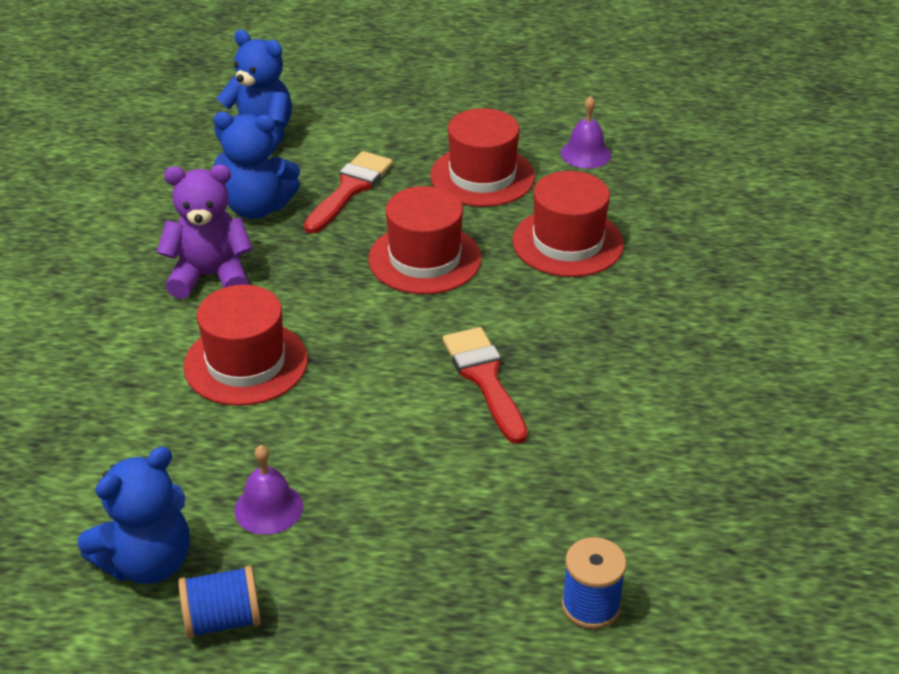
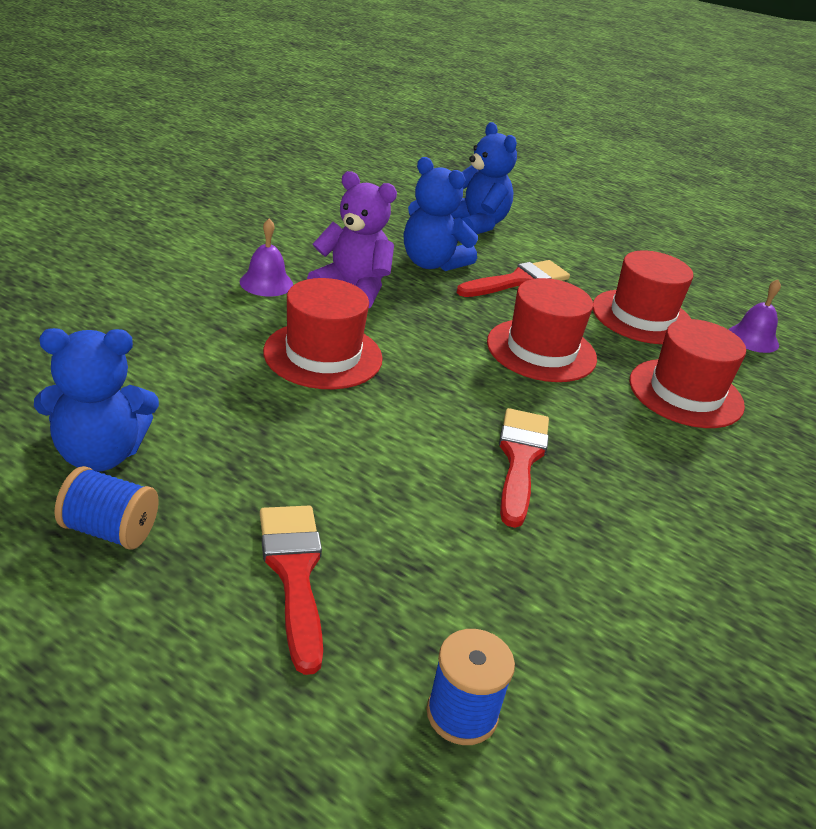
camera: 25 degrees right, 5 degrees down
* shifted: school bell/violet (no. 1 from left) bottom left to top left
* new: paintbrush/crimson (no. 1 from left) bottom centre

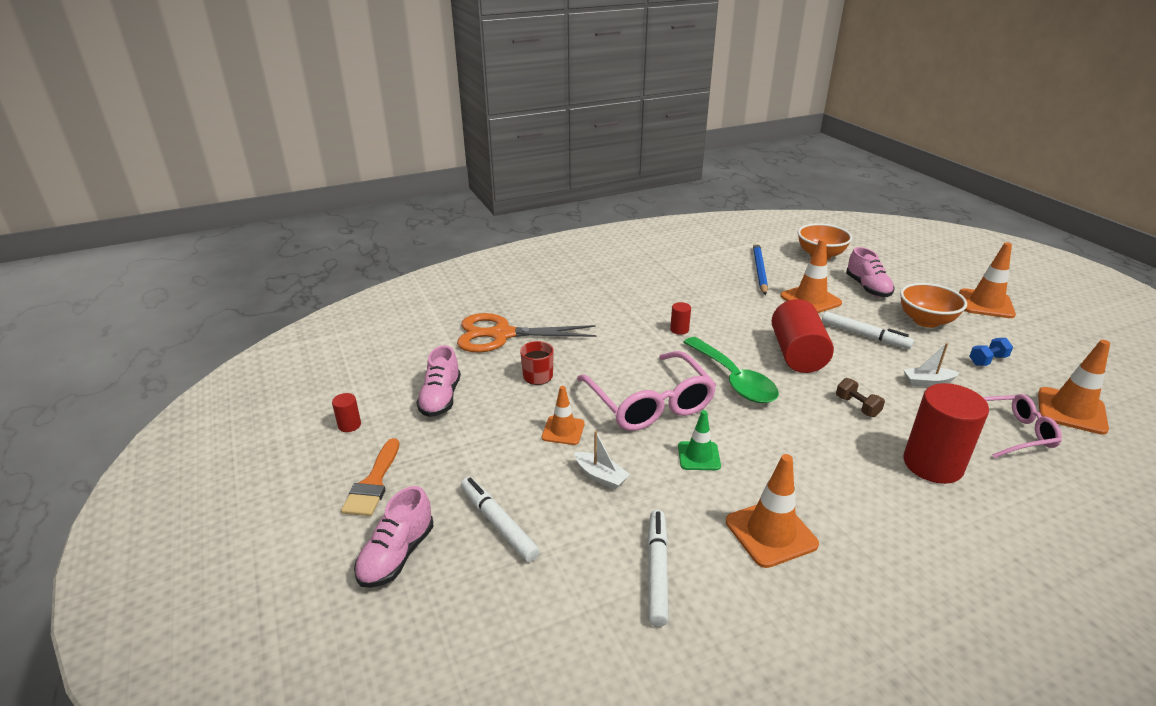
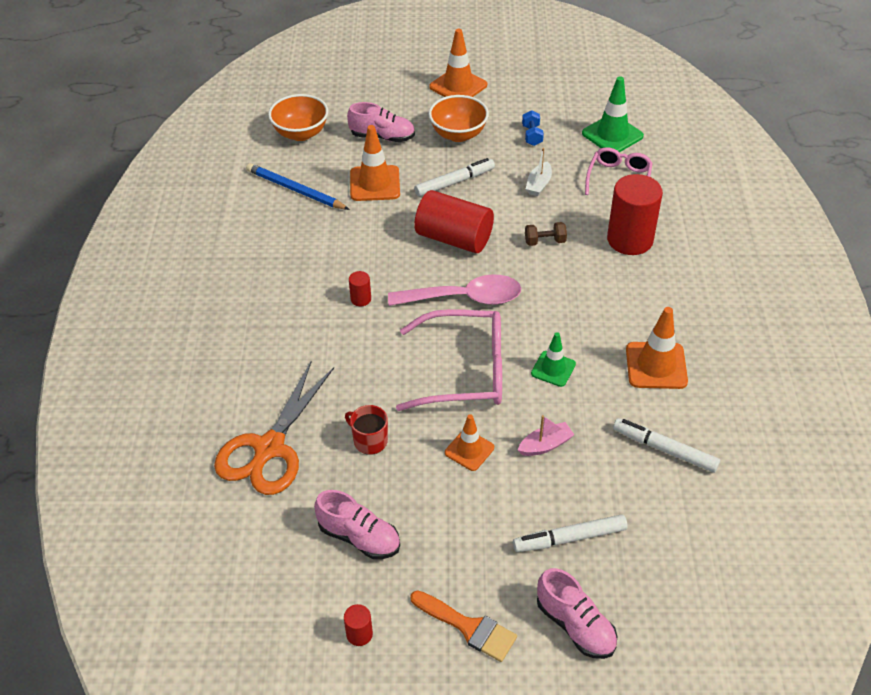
camera: 65 degrees left, 15 degrees up
* repainted: boat/pure white (no. 1 from left) centre to boat/pink centre
* repainted: teaspoon/green centre to teaspoon/pink centre
* repainted: safety cone/orange-coloured (no. 5 from left) middle right to safety cone/green (no. 2 from left) top right

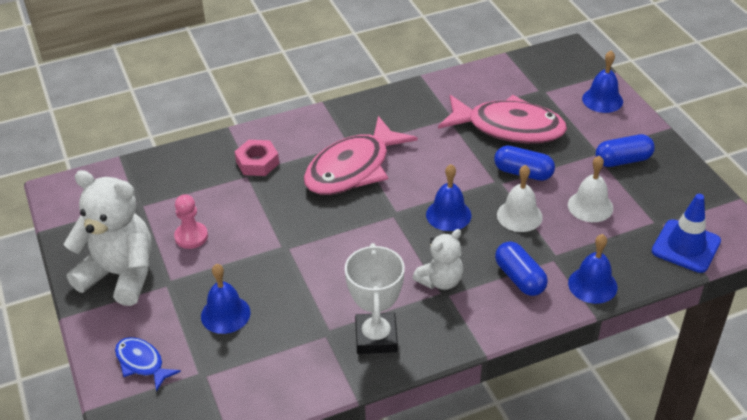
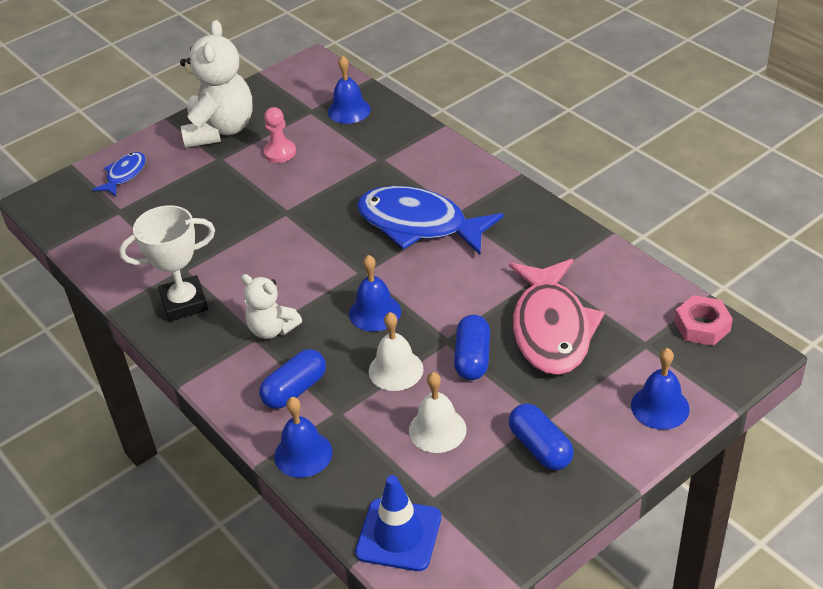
camera: 75 degrees right, 0 degrees up
* shifted: school bell/cobalt (no. 1 from left in the first image) bottom left to school bell/cobalt (no. 2 from left) top centre
* shifted: hex nut/pink centre to middle right
* repainted: toy fish/pink (no. 1 from left) centre to toy fish/cobalt (no. 2 from left) centre

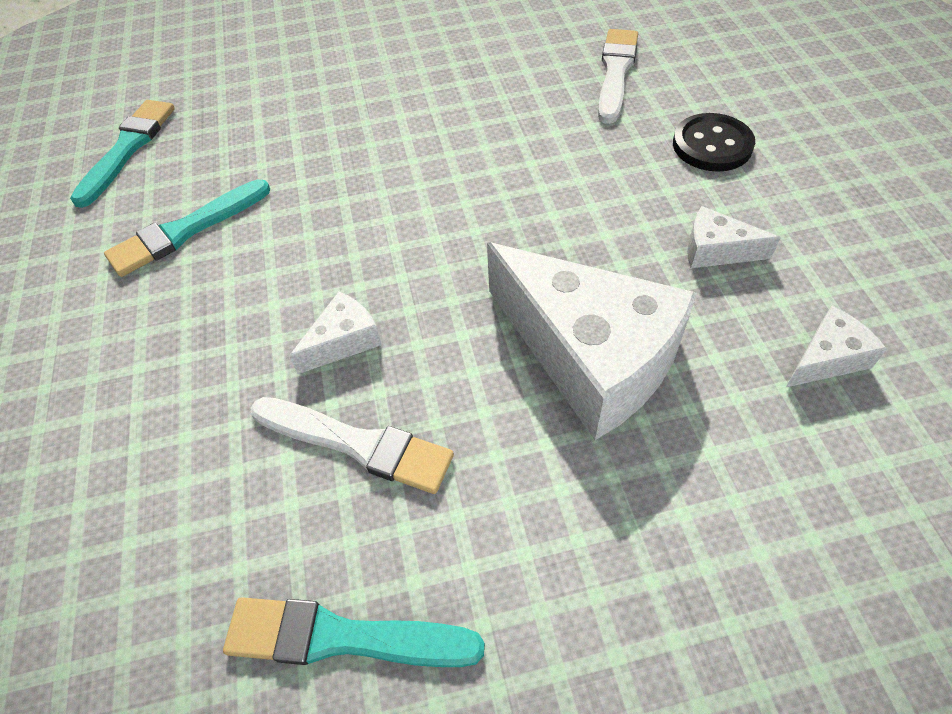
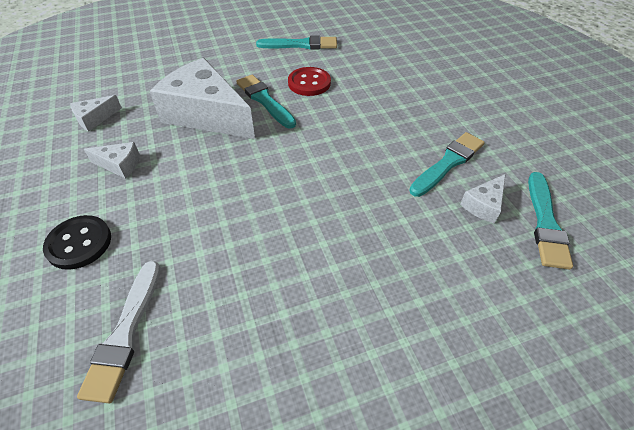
camera: 170 degrees right, 5 degrees down
* swapped: paintbrush/pure white (no. 1 from left) centre to button/crimson top centre
* shifted: cheese wedge/pure white (no. 1 from left in the first image) centre to cheese wedge/pure white (no. 4 from left) middle right
* new: paintbrush/turquoise (no. 1 from left) top centre

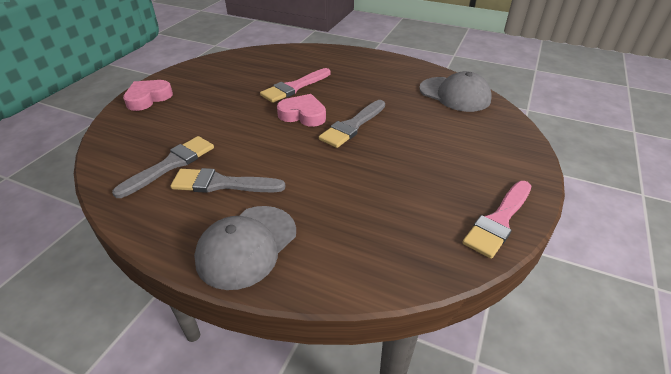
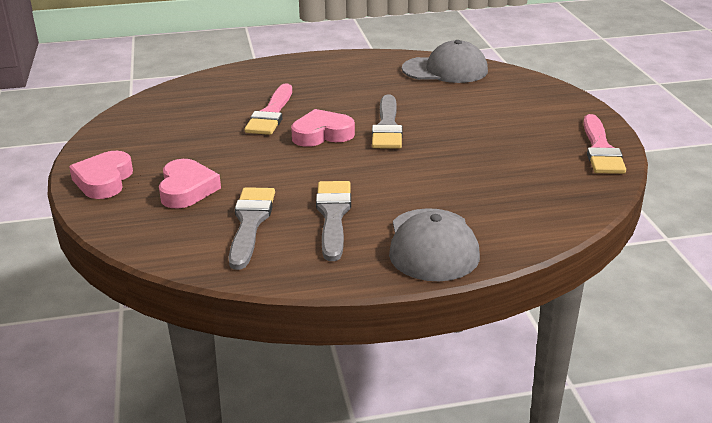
camera: 35 degrees left, 10 degrees down
* rotated: paintbrush/gray (no. 2 from left) centre = centre 120 degrees clockwise
* new: heart shape/pink (no. 2 from left) middle left

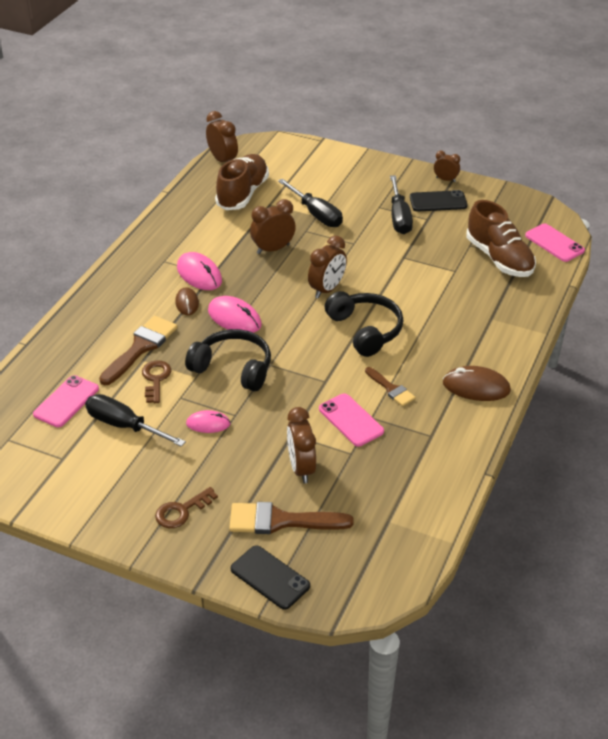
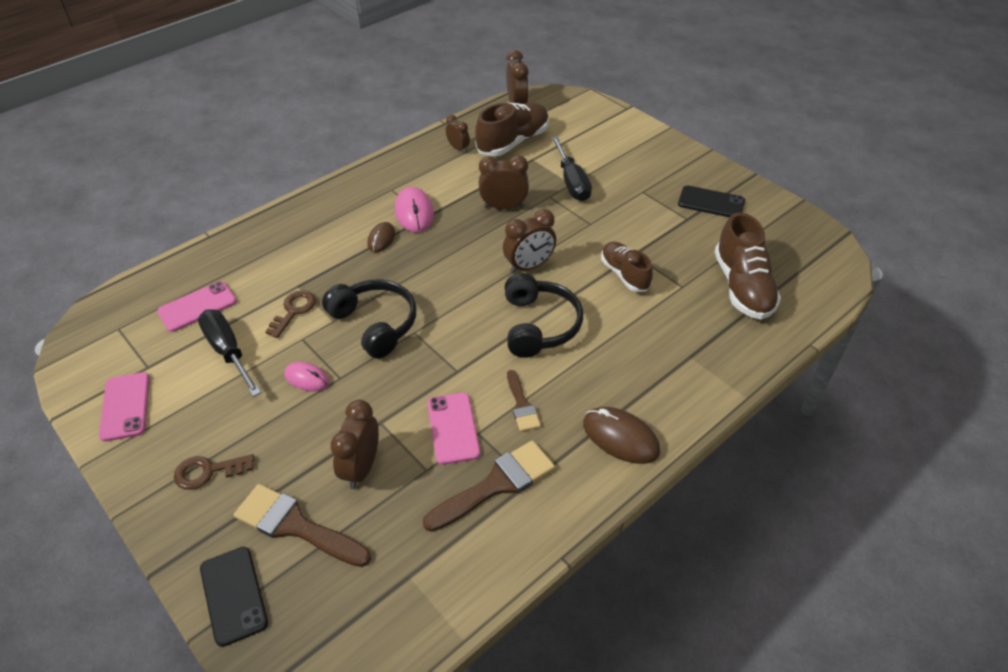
camera: 25 degrees right, 5 degrees up
* shifted: paintbrush/brown (no. 1 from left in the first image) middle left to paintbrush/brown (no. 2 from left) bottom centre
* gone: computer mouse/pink (no. 3 from left) centre
* gone: flat screwdriver/black (no. 3 from left) top centre
* shifted: alarm clock/brown (no. 5 from left in the first image) top right to alarm clock/brown (no. 2 from left) top centre
* shifted: phone/pink (no. 3 from left in the first image) top right to phone/pink (no. 1 from left) middle left
* new: shoe/brown (no. 2 from left) centre

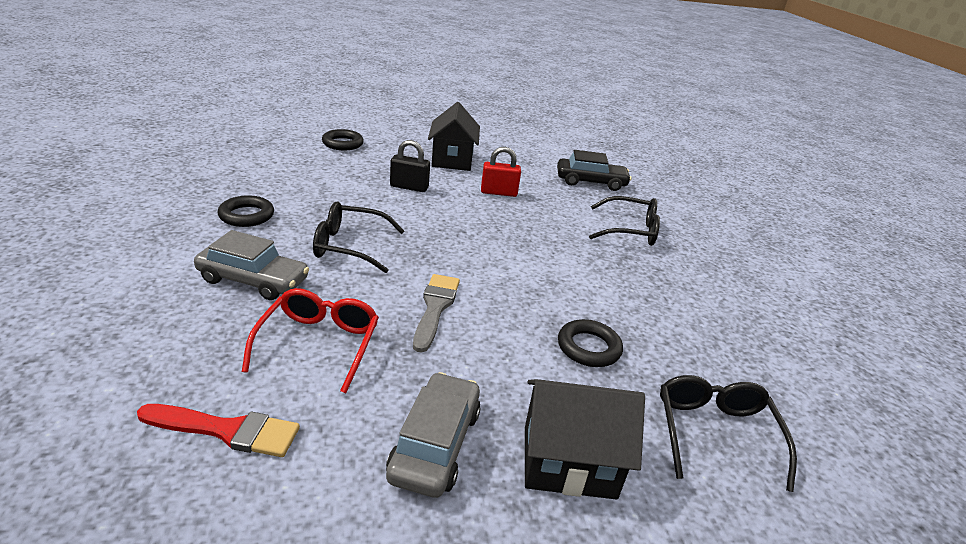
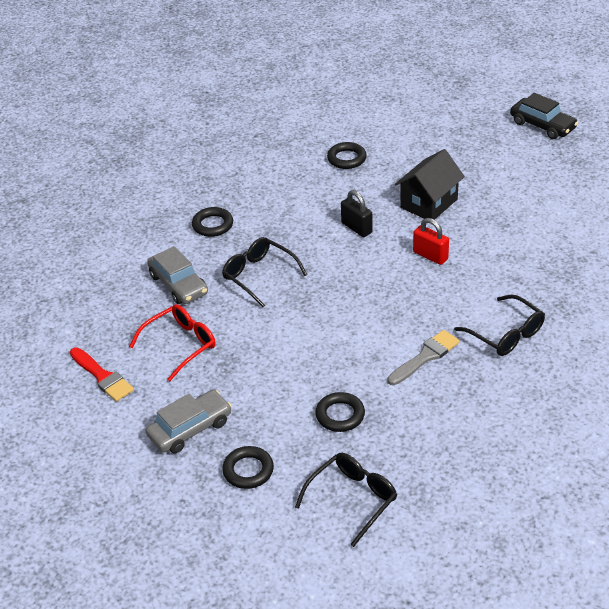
camera: 45 degrees right, 10 degrees up
* shifted: paintbrush/gray centre to middle right
* swapped: house/black (no. 2 from left) bottom centre to torus/black (no. 2 from left) bottom centre
* shifted: automobile/black top centre to top right

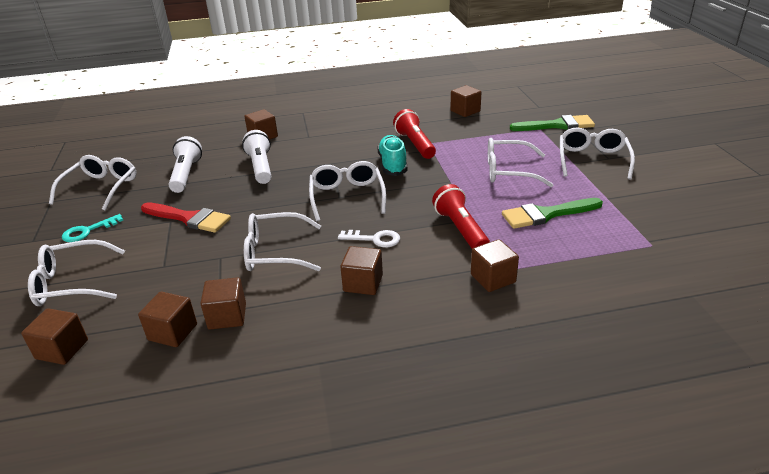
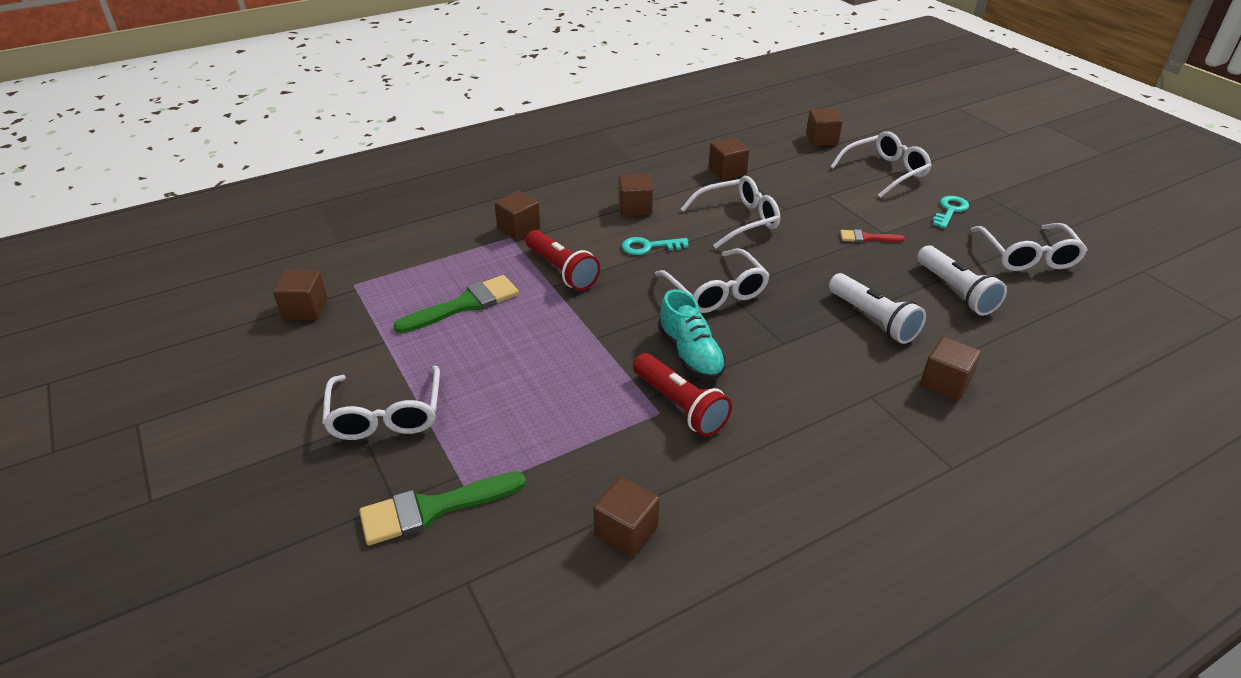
camera: 160 degrees right, 5 degrees up
* shifted: solid cube/brown (no. 2 from left in the first image) bottom left to solid cube/brown (no. 1 from left) middle left
* scaled: paintbrush/crimson middle left = middle right x0.55
* repainted: door key/pure white centre to door key/turquoise (no. 1 from left) centre
* gone: spectacles/pure white (no. 5 from left) middle right

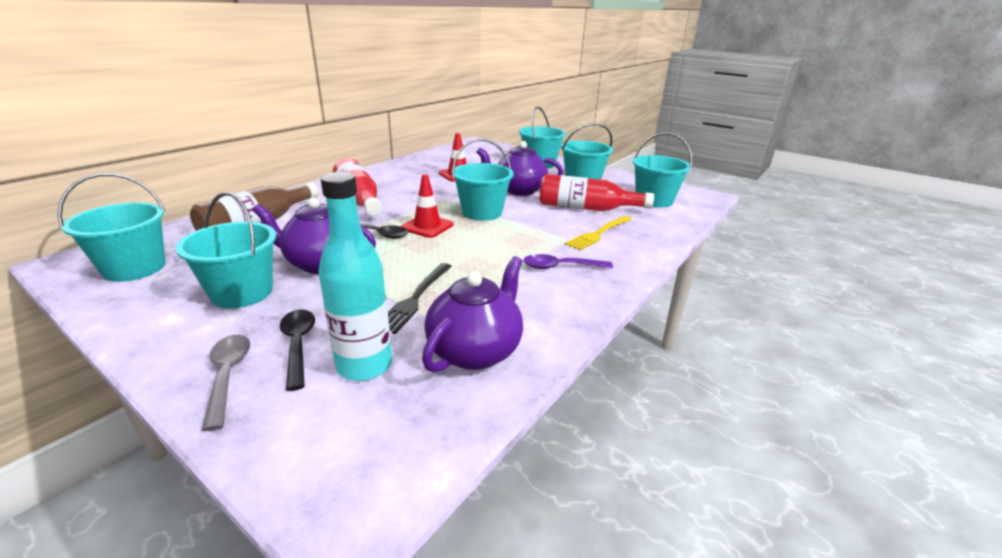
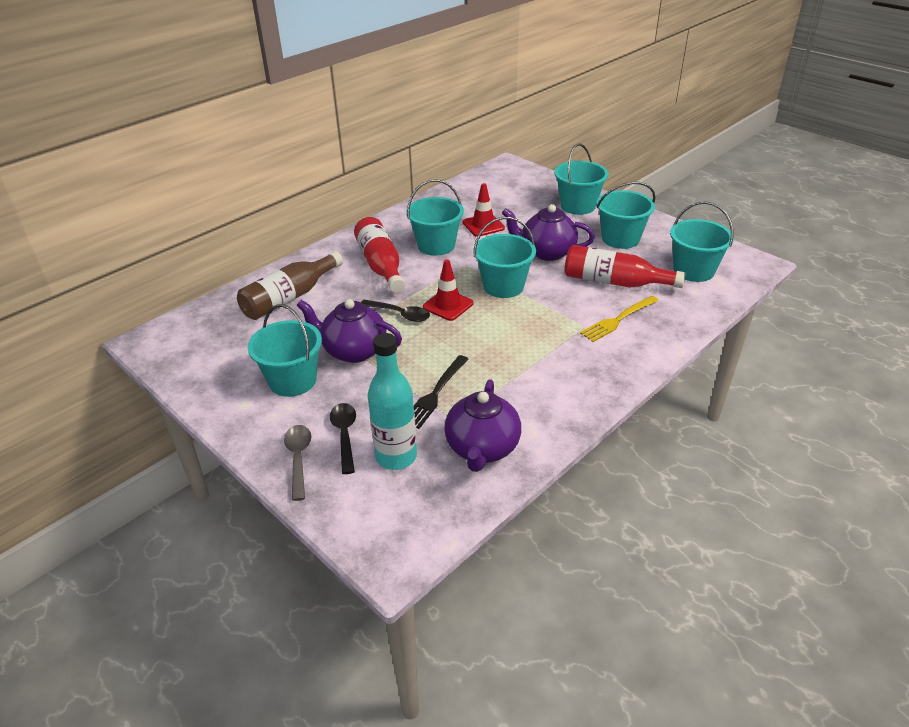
camera: 10 degrees right, 10 degrees up
* shifted: pail/turquoise (no. 1 from left in the first image) middle left to pail/turquoise (no. 2 from left) top centre
* rotated: teapot/violet (no. 2 from left) centre = centre 150 degrees clockwise
* gone: teaspoon/violet centre

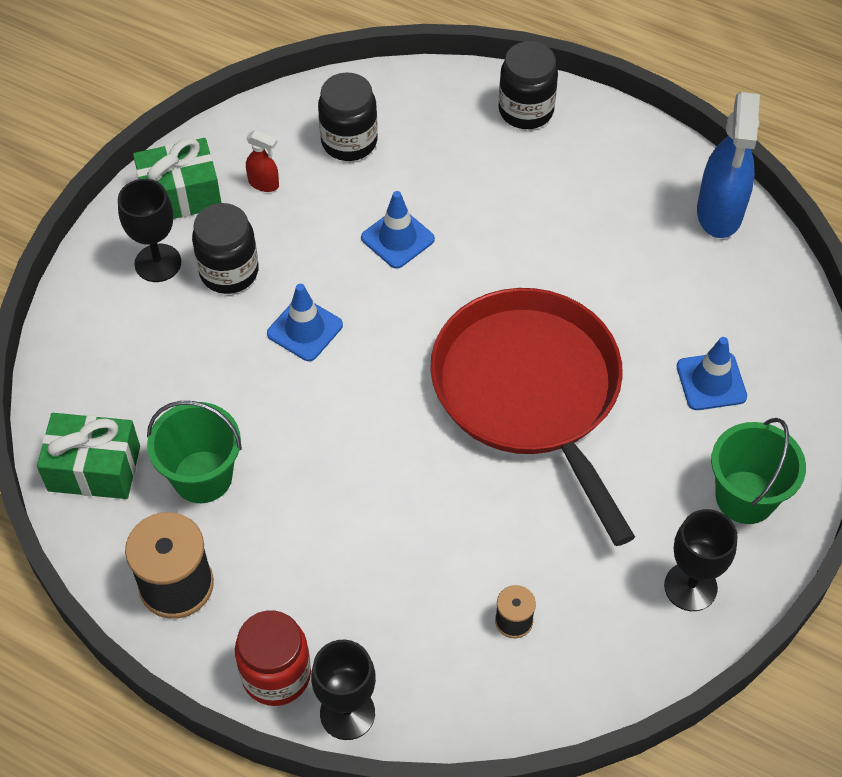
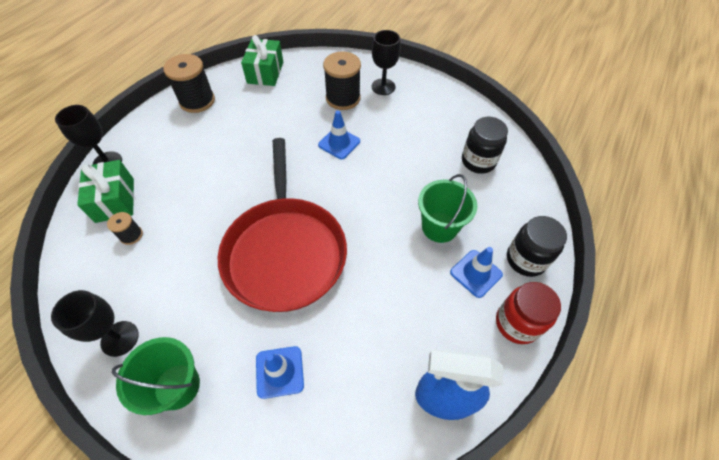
camera: 90 degrees right, 0 degrees up
* shifted: wrapped gift/green (no. 2 from left in the first image) top left to wrapped gift/green (no. 1 from left) middle left
* shifted: pail/green (no. 1 from left in the first image) middle left to pail/green (no. 2 from left) centre
* gone: preserve jar/black (no. 1 from left) top left
* shifted: preserve jar/crimson bottom left to bottom right
* gone: sprayer/crimson top left
* shifted: safety cone/cobalt (no. 2 from left in the first image) top centre to safety cone/cobalt (no. 3 from left) centre
* rotated: frying pan/crimson centre = centre 105 degrees clockwise
* new: bobbin/black (no. 3 from left) top centre

